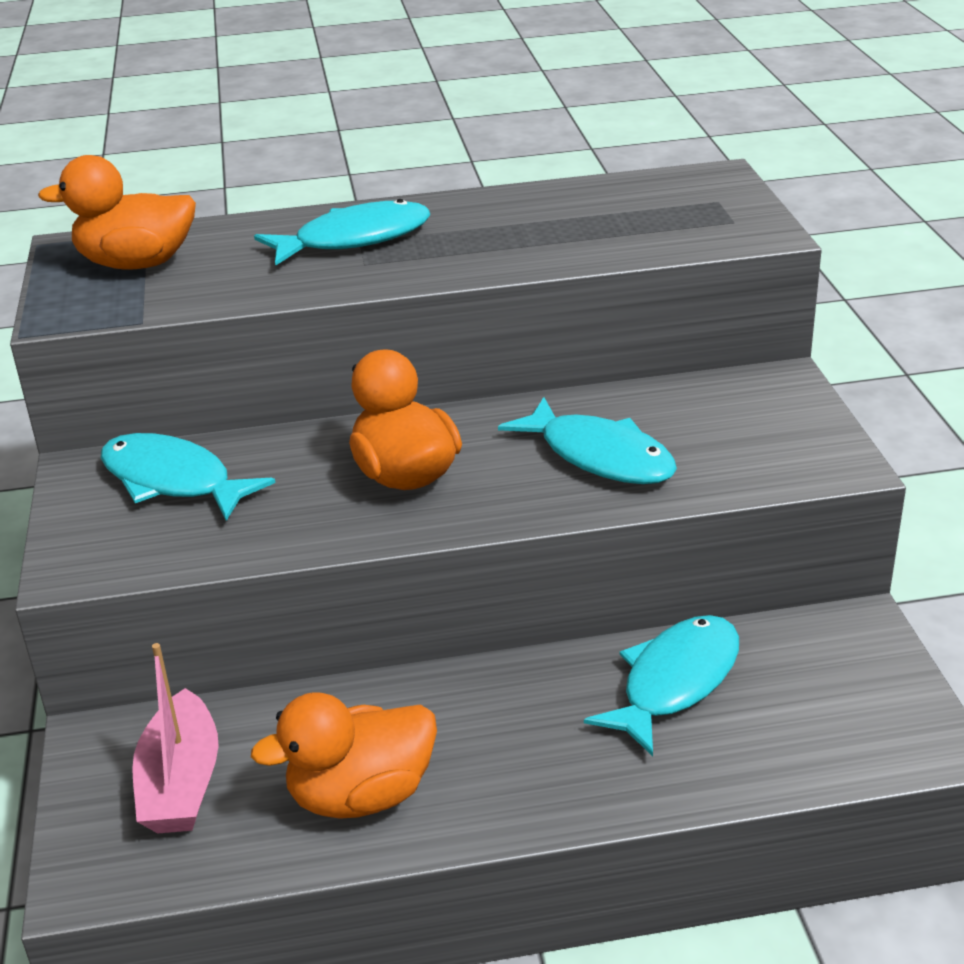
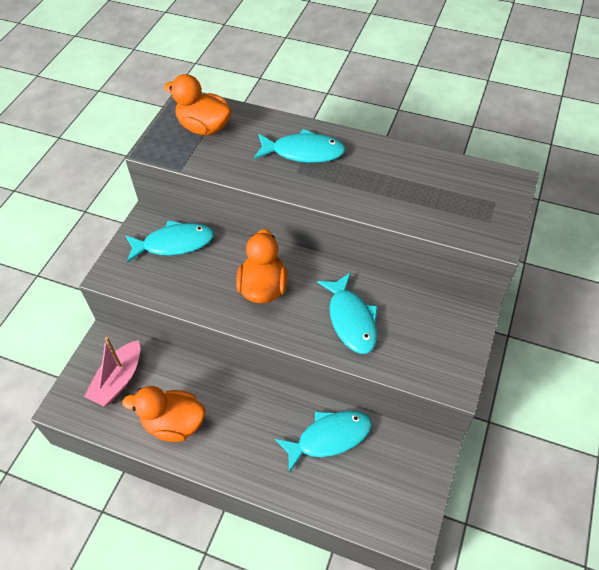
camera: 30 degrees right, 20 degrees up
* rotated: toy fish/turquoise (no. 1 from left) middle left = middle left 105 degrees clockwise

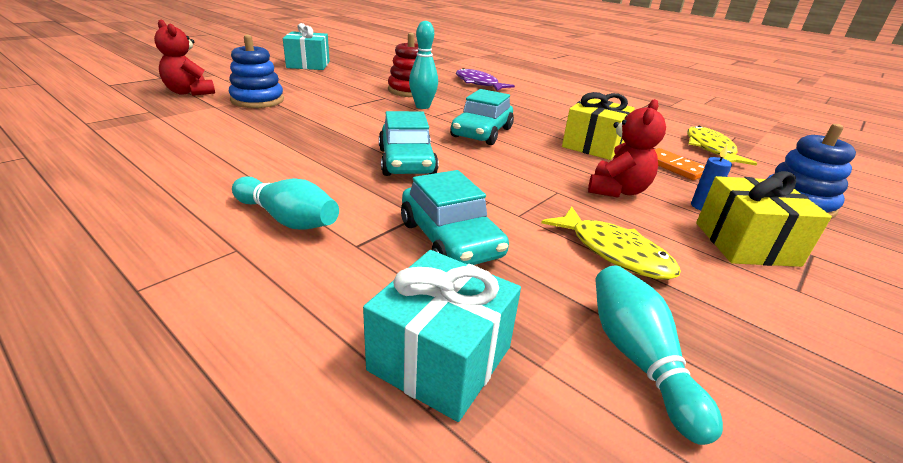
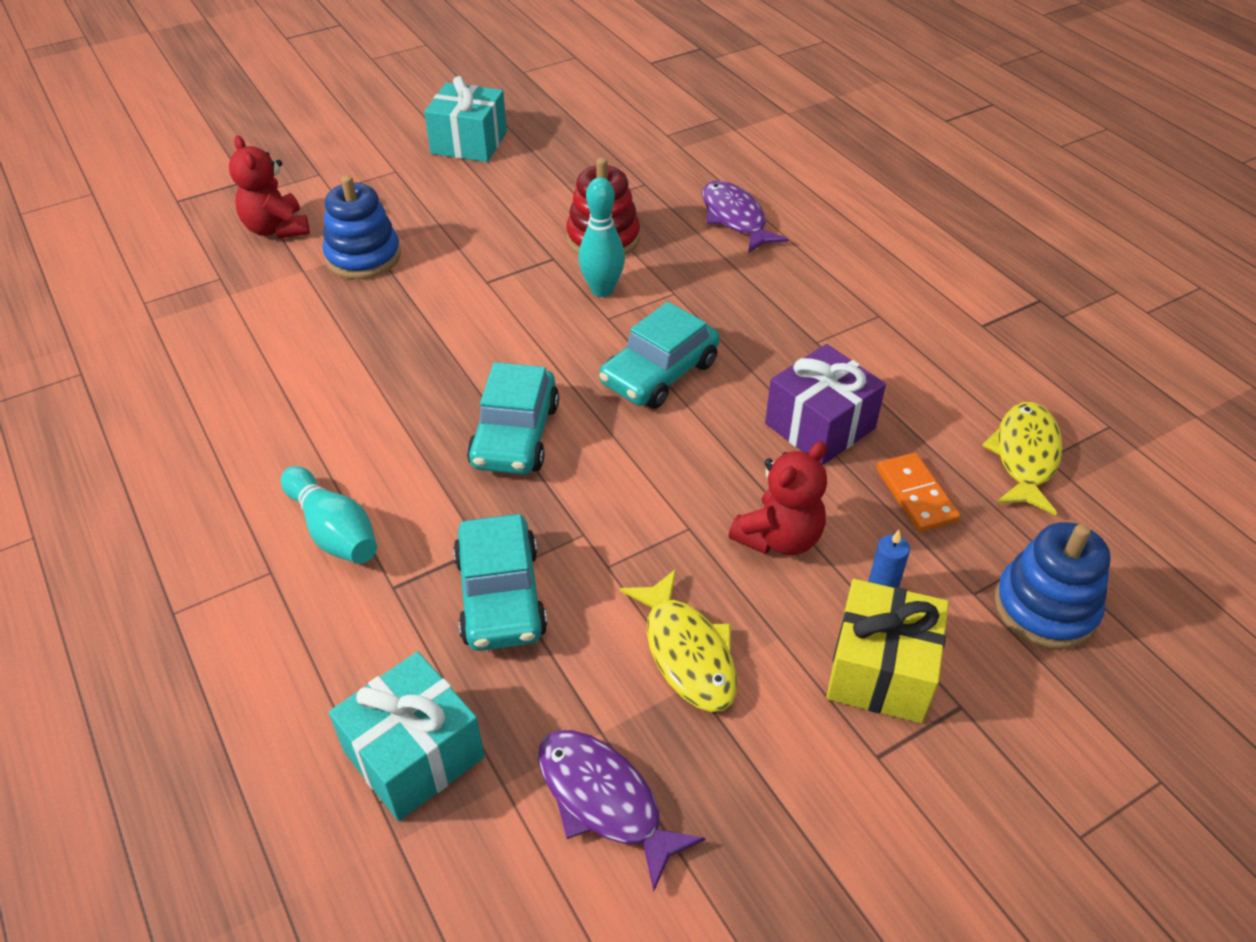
camera: 20 degrees right, 15 degrees up
* repainted: wrapped gift/golden (no. 1 from left) top centre to wrapped gift/violet centre
* swapped: bowling pin/turquoise (no. 3 from left) bottom right to toy fish/violet (no. 1 from left) bottom centre

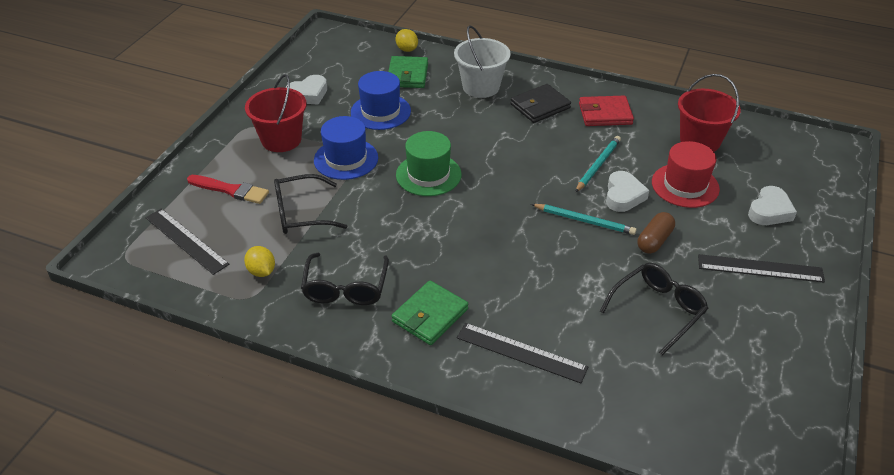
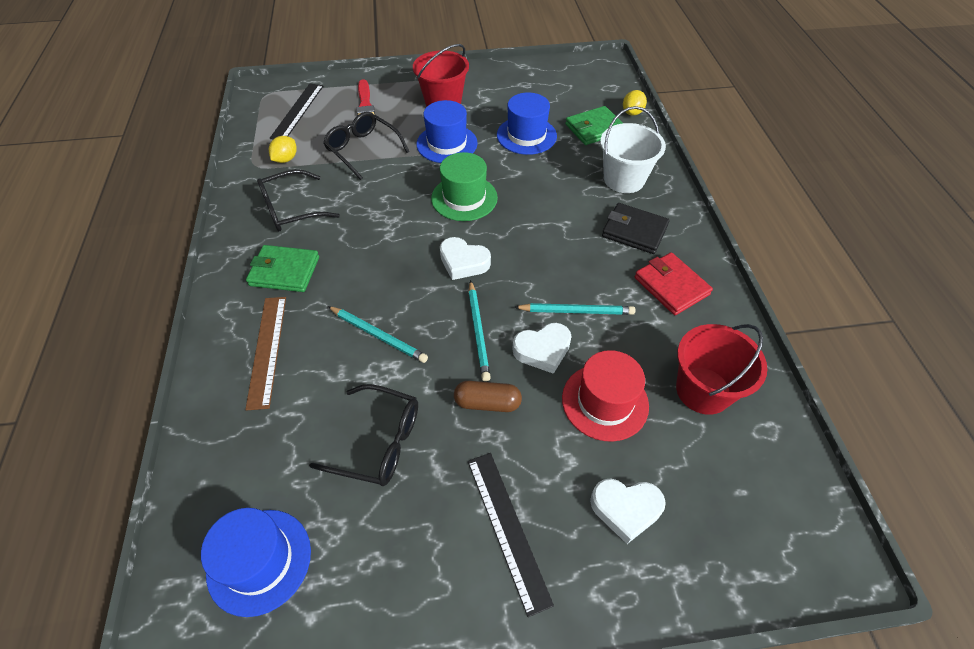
camera: 60 degrees right, 10 degrees up
* shifted: heart shape/pure white (no. 1 from left) top centre to centre
* repainted: straightedge/black (no. 2 from left) bottom centre to straightedge/brown middle left
* new: top hat/cobalt (no. 1 from left) bottom left
* new: lead pencil/turquoise (no. 1 from left) centre

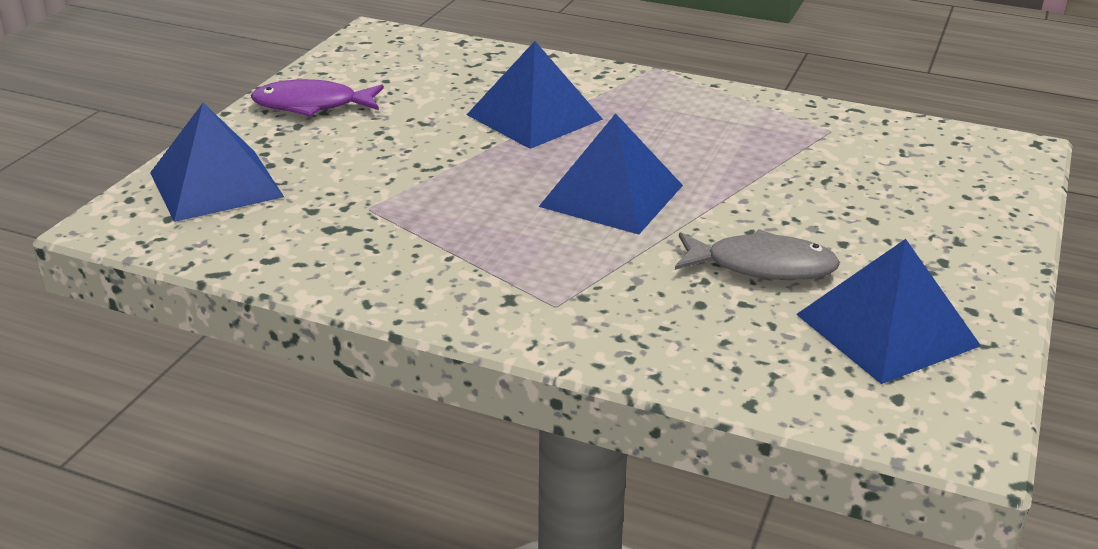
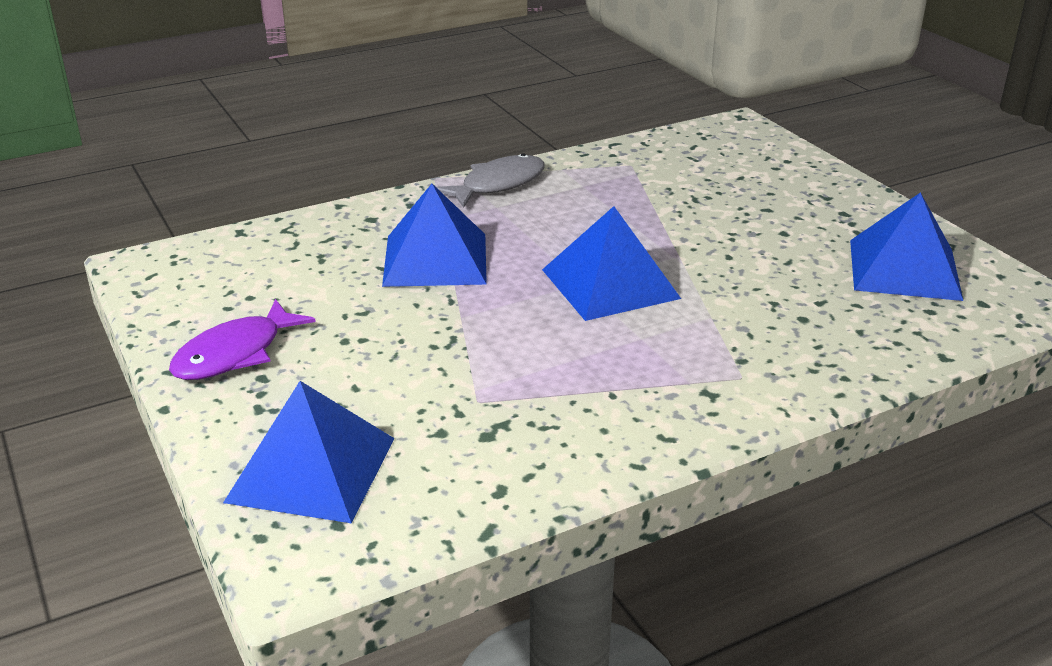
camera: 50 degrees left, 0 degrees up
* shifted: toy fish/gray middle right to top centre

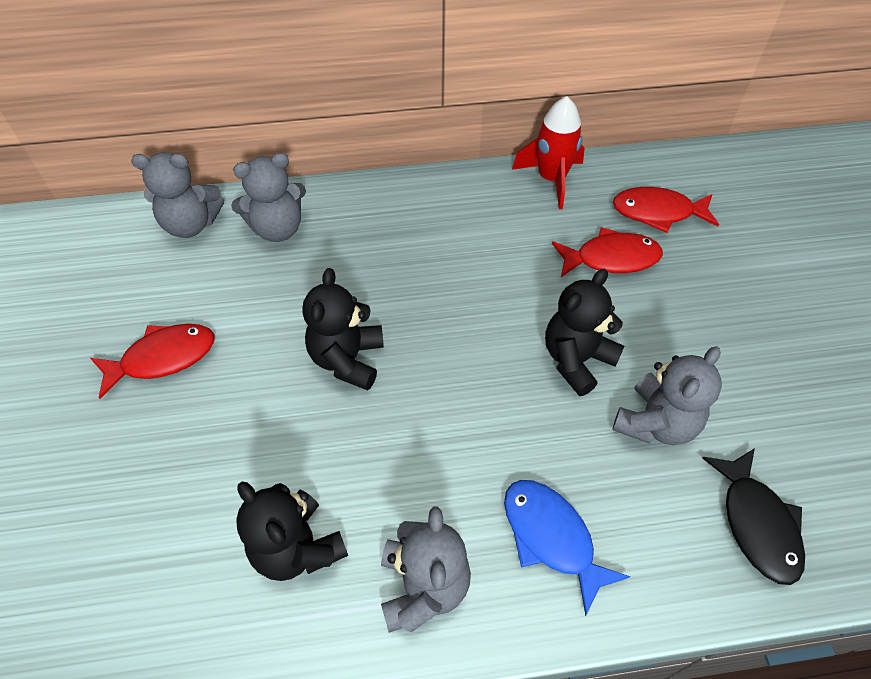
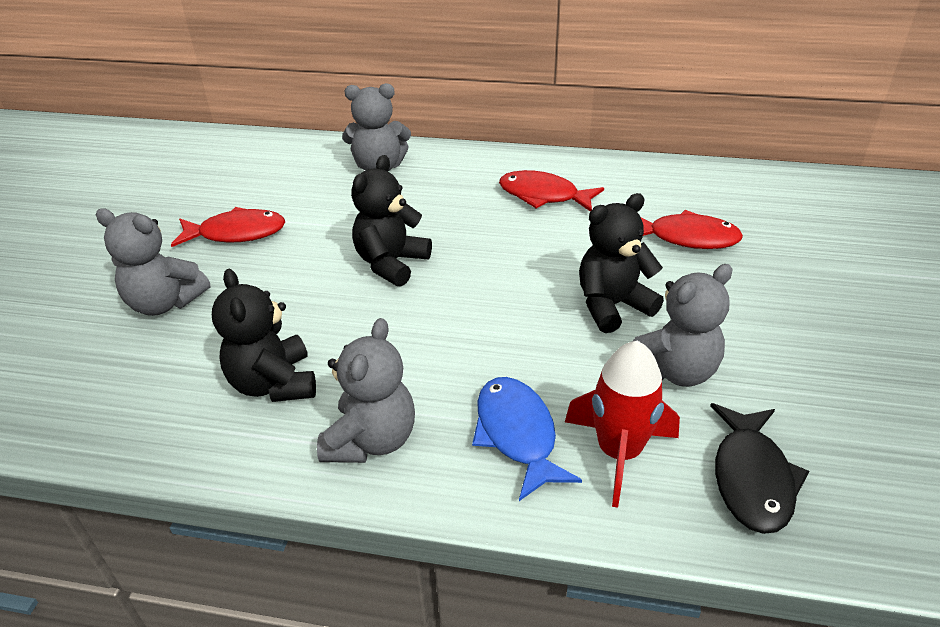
camera: 20 degrees right, 15 degrees down
* shifted: teddy bear/gray (no. 1 from left) top left to middle left
* shifted: spaceship/crimson top centre to bottom centre
* shifted: toy fish/crimson (no. 3 from left in the first image) top right to toy fish/crimson (no. 2 from left) top centre

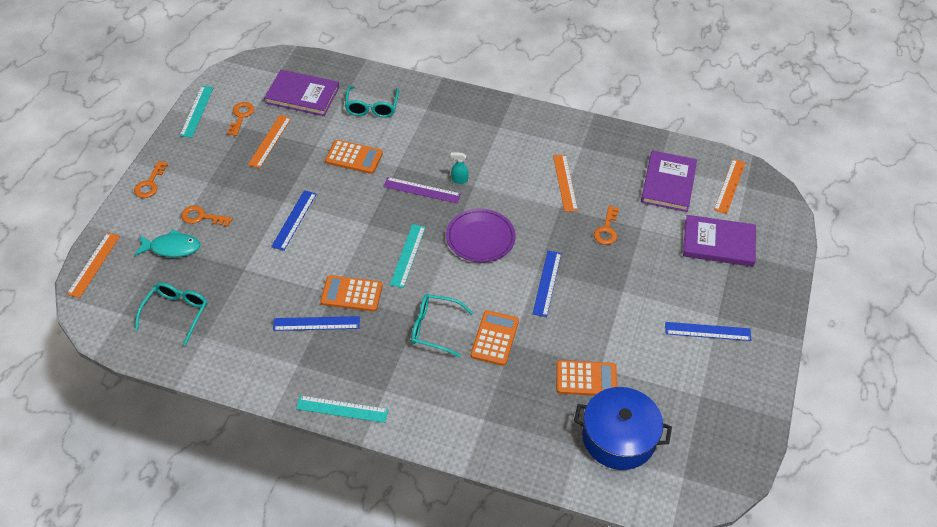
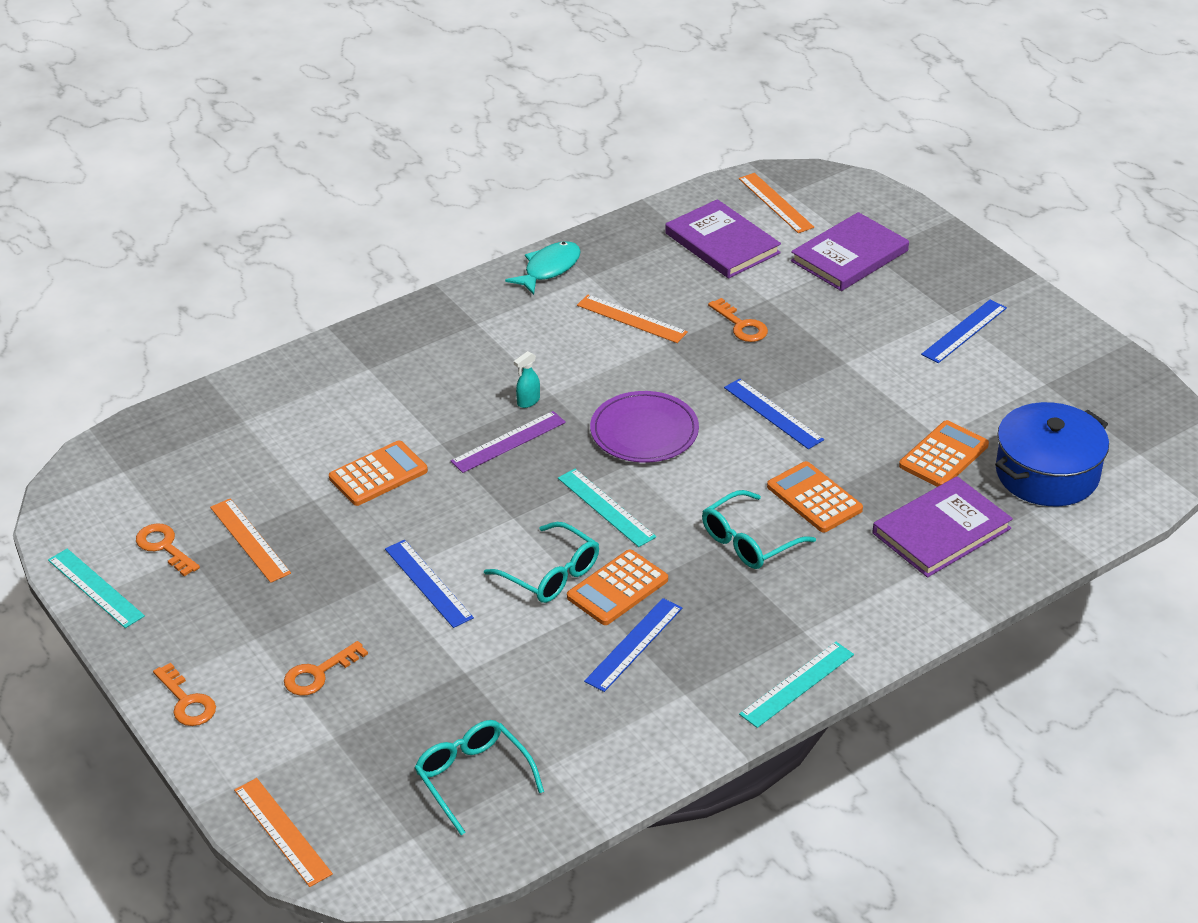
camera: 50 degrees left, 10 degrees down
* shifted: toy fish/turquoise middle left to top centre
* shifted: hardback/violet (no. 1 from left in the first image) top left to hardback/violet (no. 3 from left) middle right
* shifted: spectacles/turquoise (no. 2 from left) top centre to centre

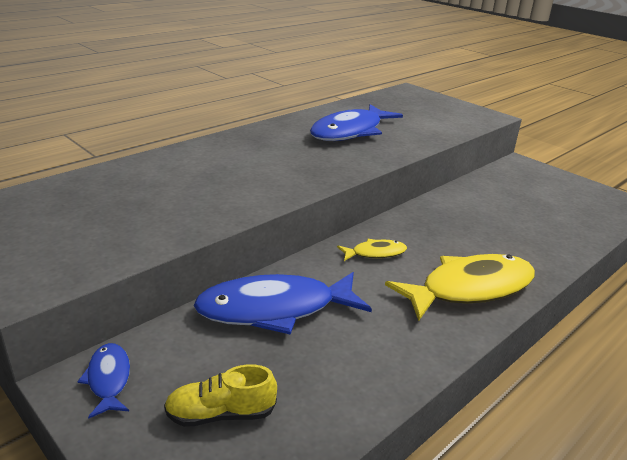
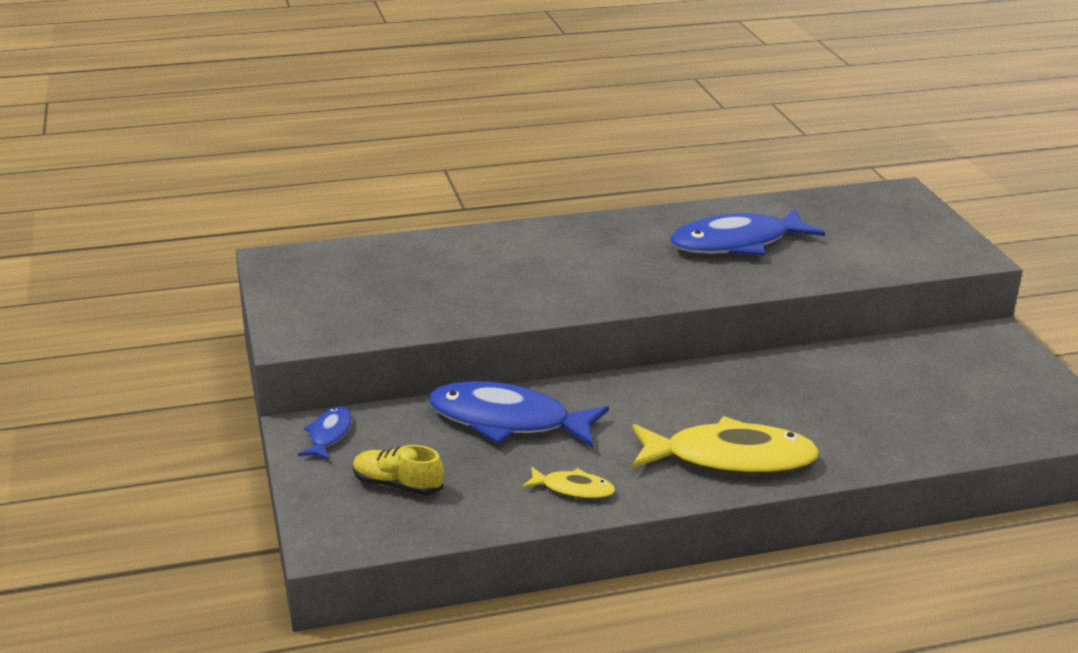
camera: 30 degrees right, 0 degrees up
* shifted: toy fish/golden (no. 1 from left) centre to bottom centre

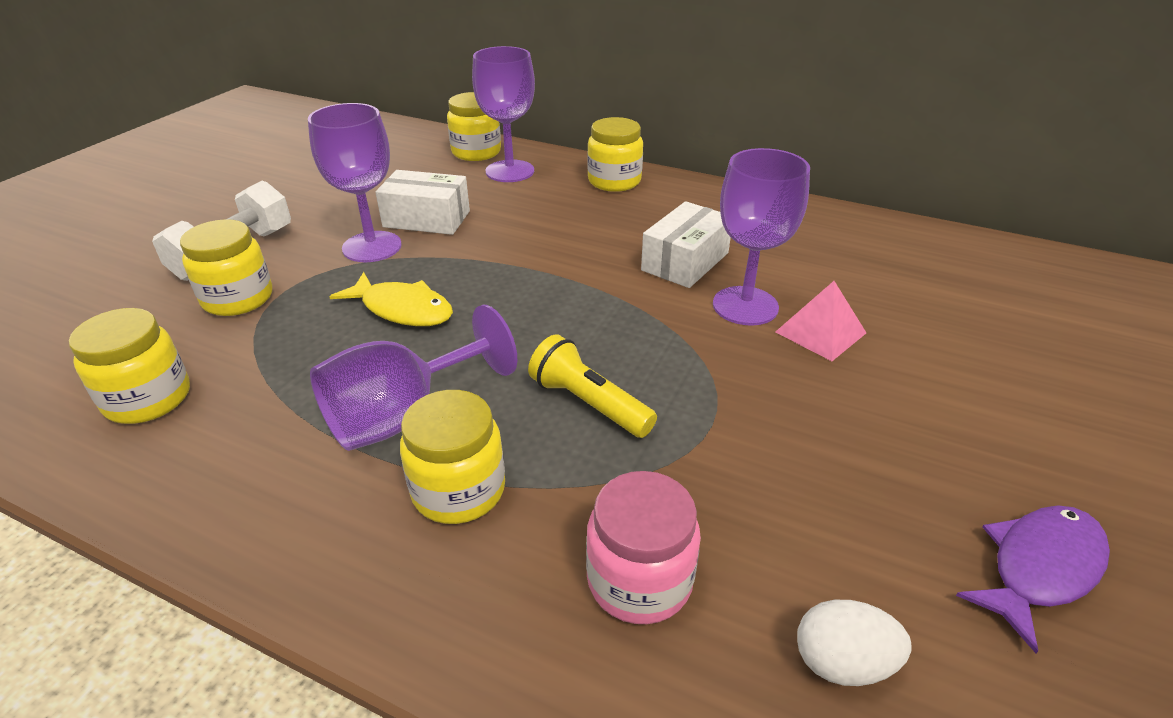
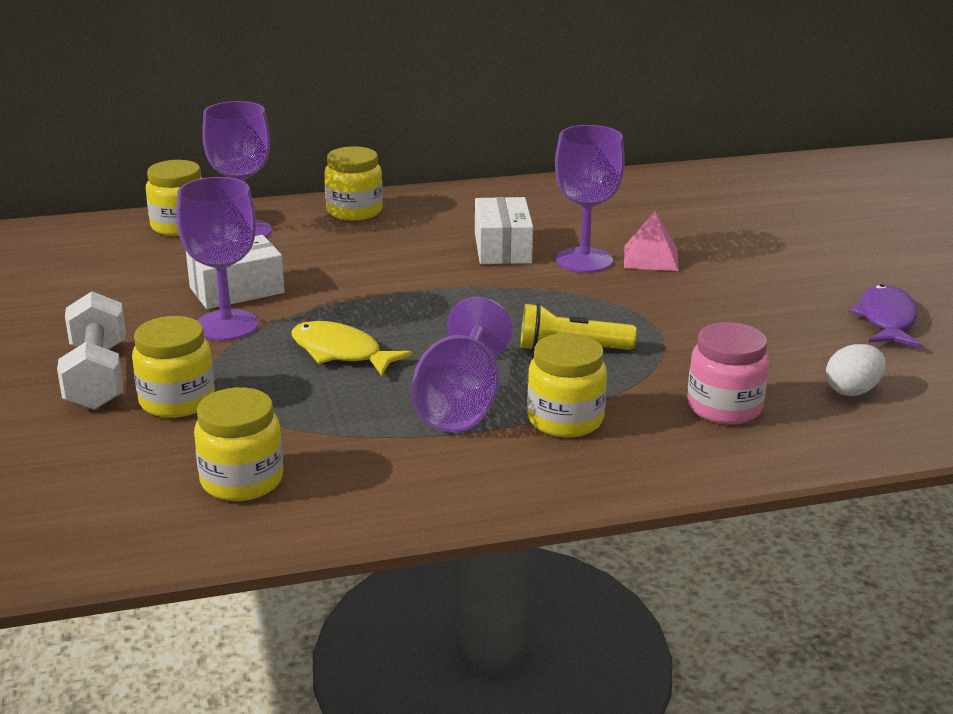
camera: 40 degrees left, 10 degrees down
* rotated: toy fish/golden centre = centre 135 degrees counterclockwise

